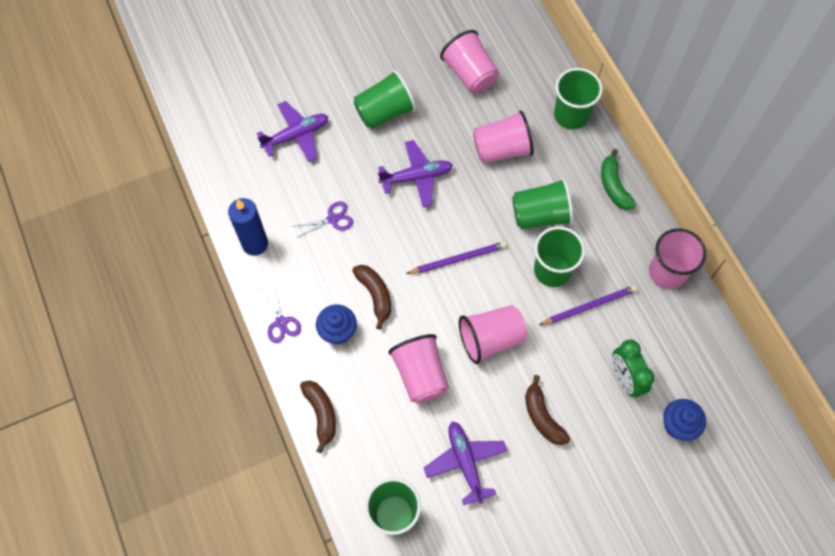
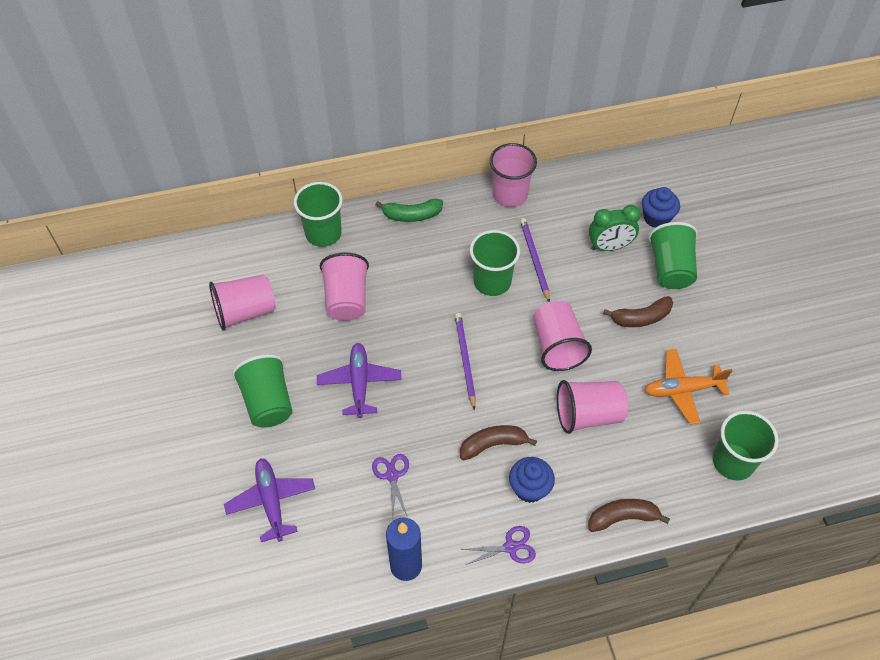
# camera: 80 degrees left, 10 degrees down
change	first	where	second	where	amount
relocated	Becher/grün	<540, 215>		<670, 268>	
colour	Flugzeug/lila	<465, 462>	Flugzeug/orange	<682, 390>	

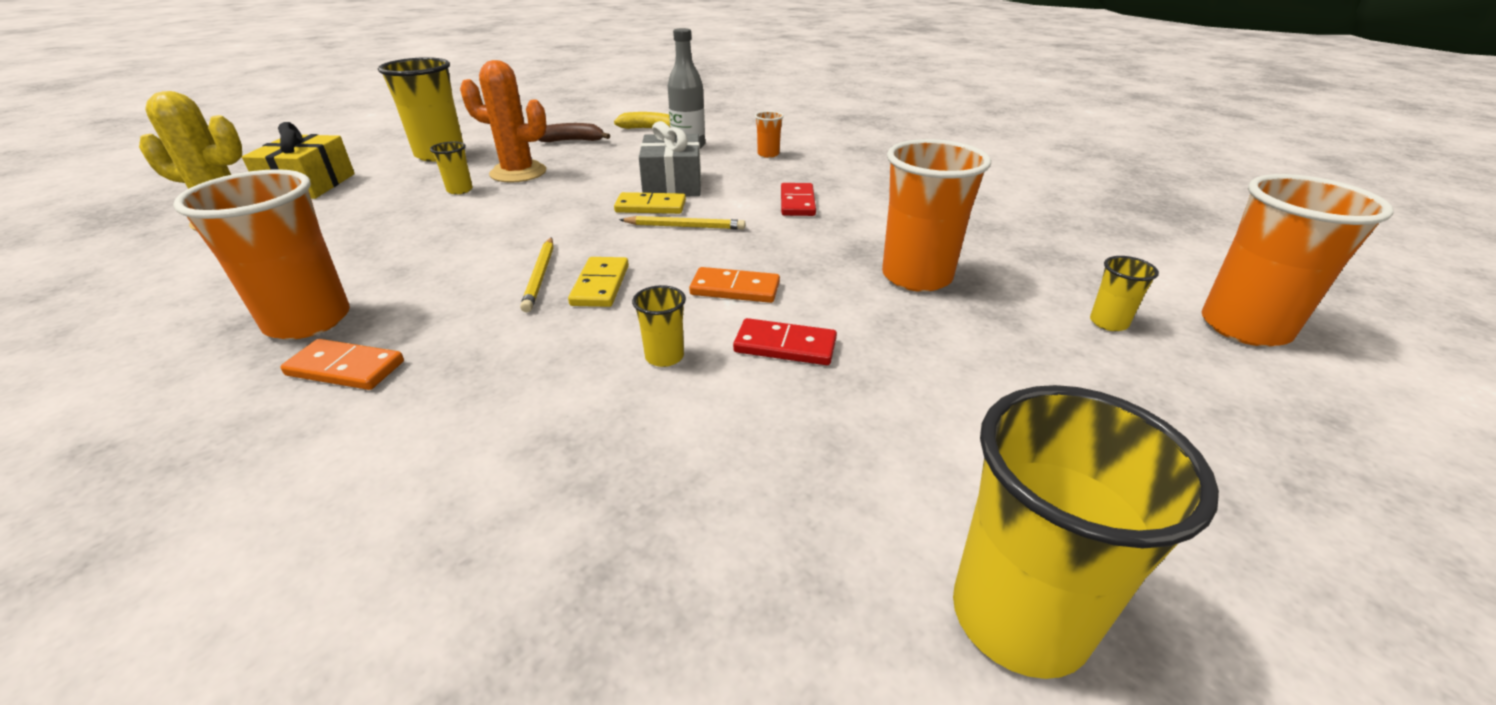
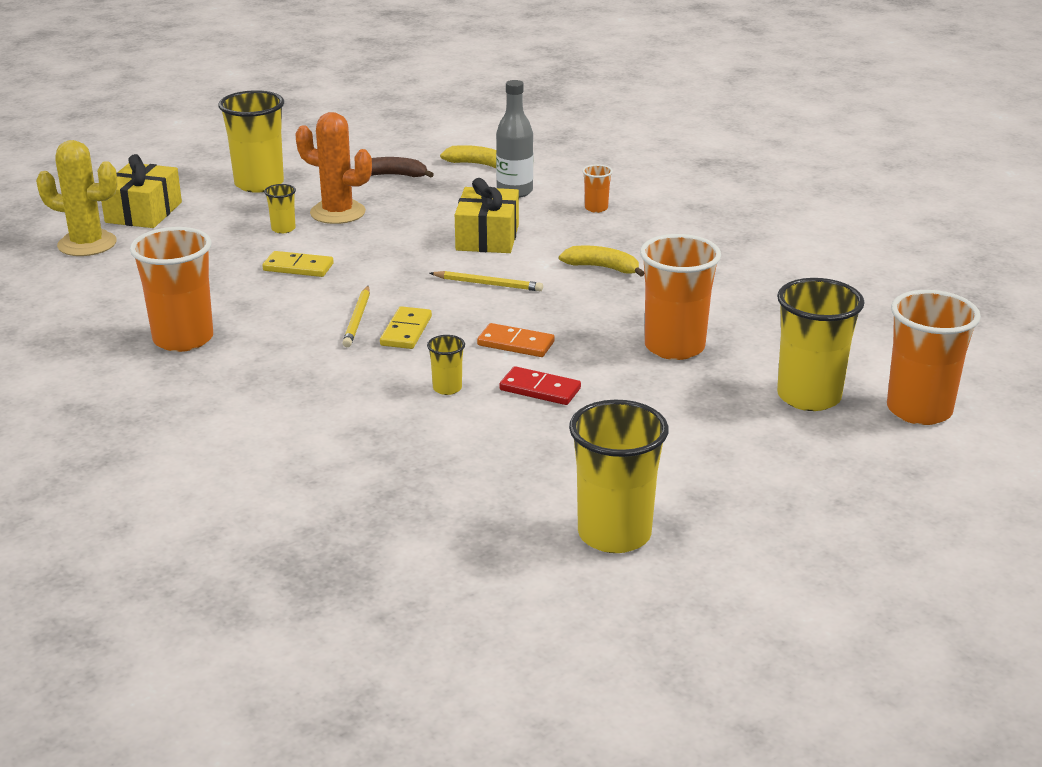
# camera: 10 degrees right, 5 degrees down
change	first	where	second	where	amount
colour	Geschenk/grau	<672, 184>	Geschenk/gelb	<487, 237>	
exchanged	Dominostein/rot	<797, 202>	Banane/gelb	<602, 268>	
relocated	Dominostein/gelb	<650, 207>		<298, 267>	
size	Becher/gelb	<1108, 323>		<809, 397>	x2.18
missing	Dominostein/orange	<346, 368>			

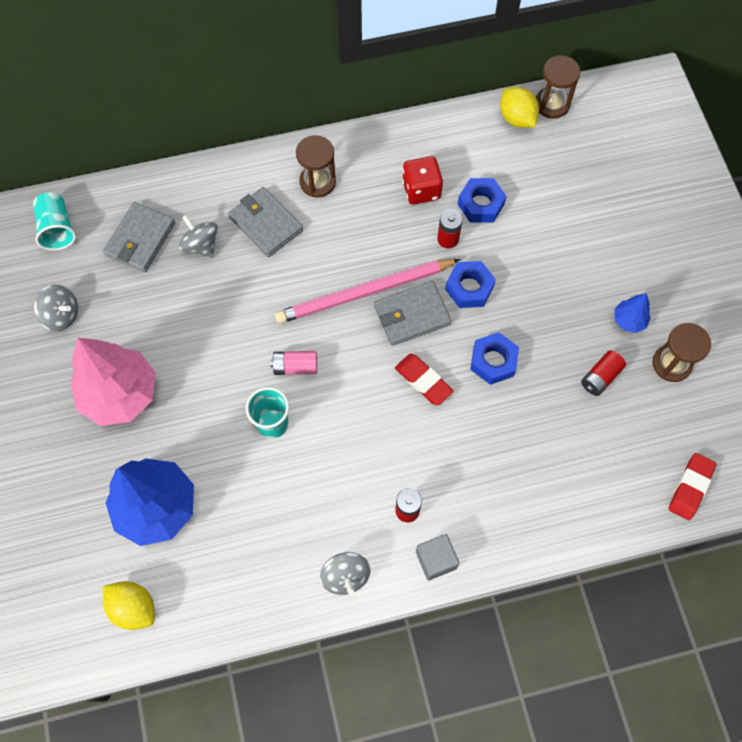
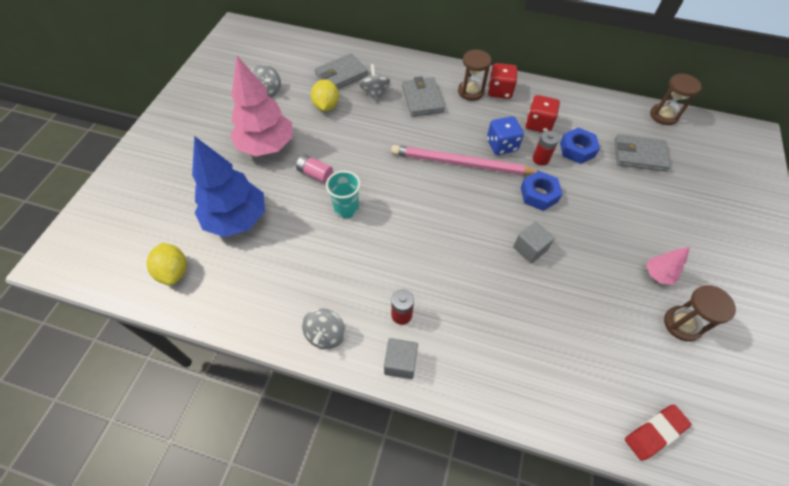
# camera: 30 degrees right, 10 degrees down
change	first	where	second	where	amount
relocated	Zitrone/gelb	<516, 118>		<326, 106>	
missing	Becher/türkis	<57, 229>			
relocated	Geldbörse/grau	<412, 315>		<639, 155>	
colour	Baum/blau	<629, 320>	Baum/rosa	<658, 275>	
exchanged	Sechskantmutter/blau	<493, 361>	Kubus/grau	<530, 249>	
missing	Batterie/rot	<600, 377>			
relocated	Batterie/rosa	<295, 367>		<315, 174>	
missing	Radiergummi/rot	<423, 381>			
appeared			Spielwürfel/rot	<499, 91>	
appeared			Spielwürfel/blau	<501, 145>	

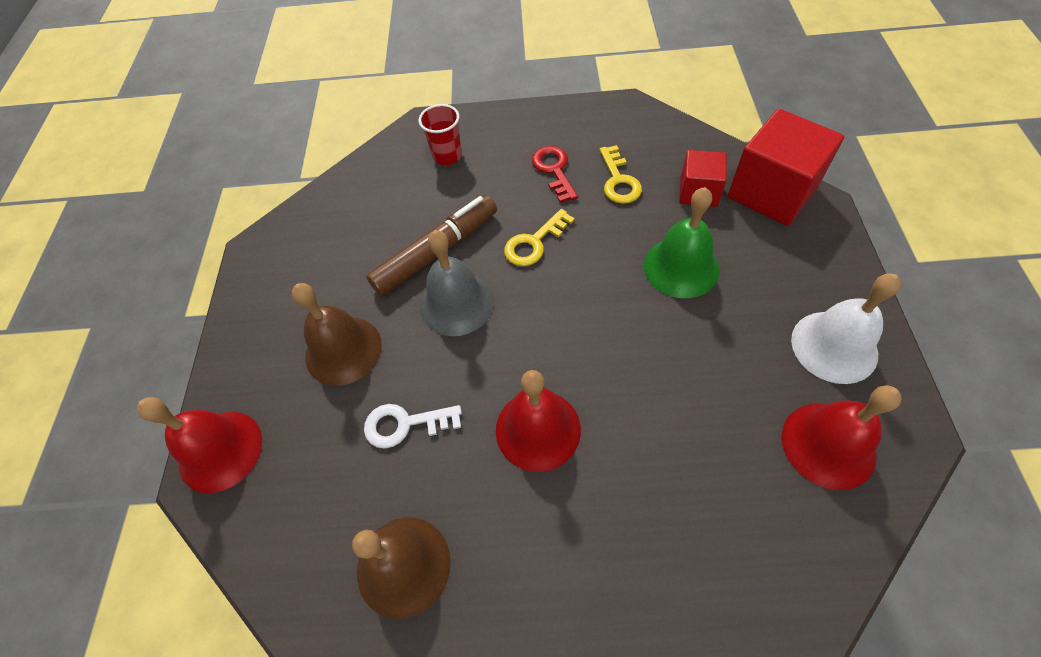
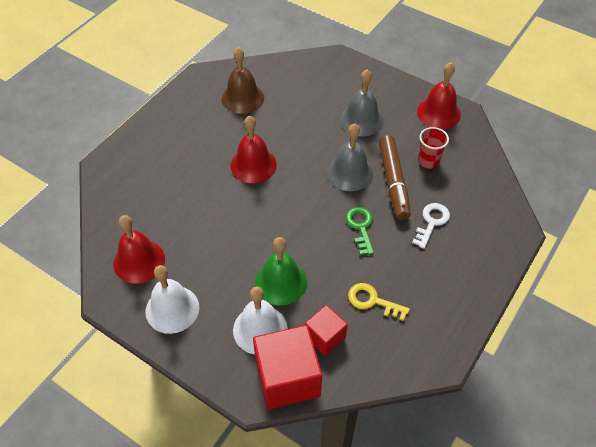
# camera: 120 degrees right, 5 degrees down
change	first	where	second	where	amount
relocated	Becher/rot	<447, 156>		<428, 161>	
missing	Schlüssel/rot	<554, 170>			
colour	Schlüssel/gelb	<534, 243>	Schlüssel/grün	<361, 227>	
colour	Glocke/braun	<343, 350>	Glocke/grau	<361, 120>	
relocated	Glocke/rot	<220, 451>		<438, 113>	
relocated	Schlüssel/weiß	<405, 424>		<432, 222>	
appeared			Glocke/weiß	<260, 329>	

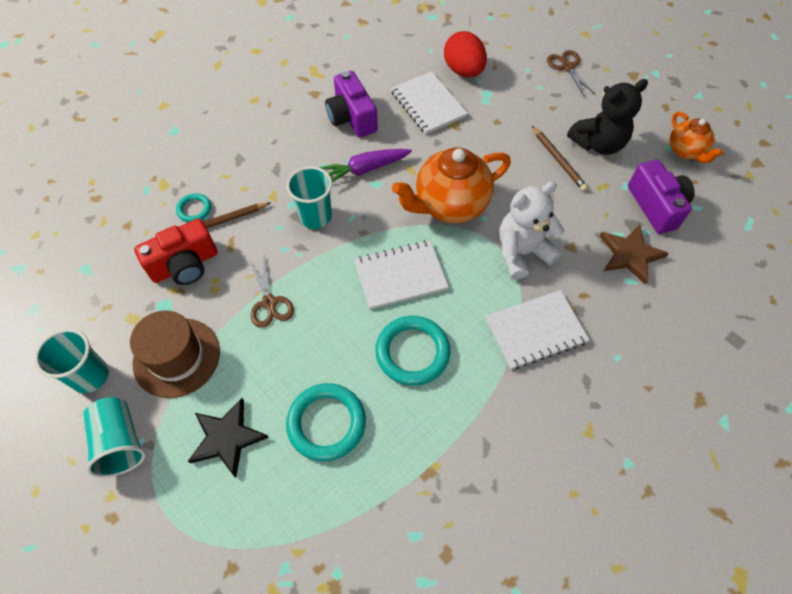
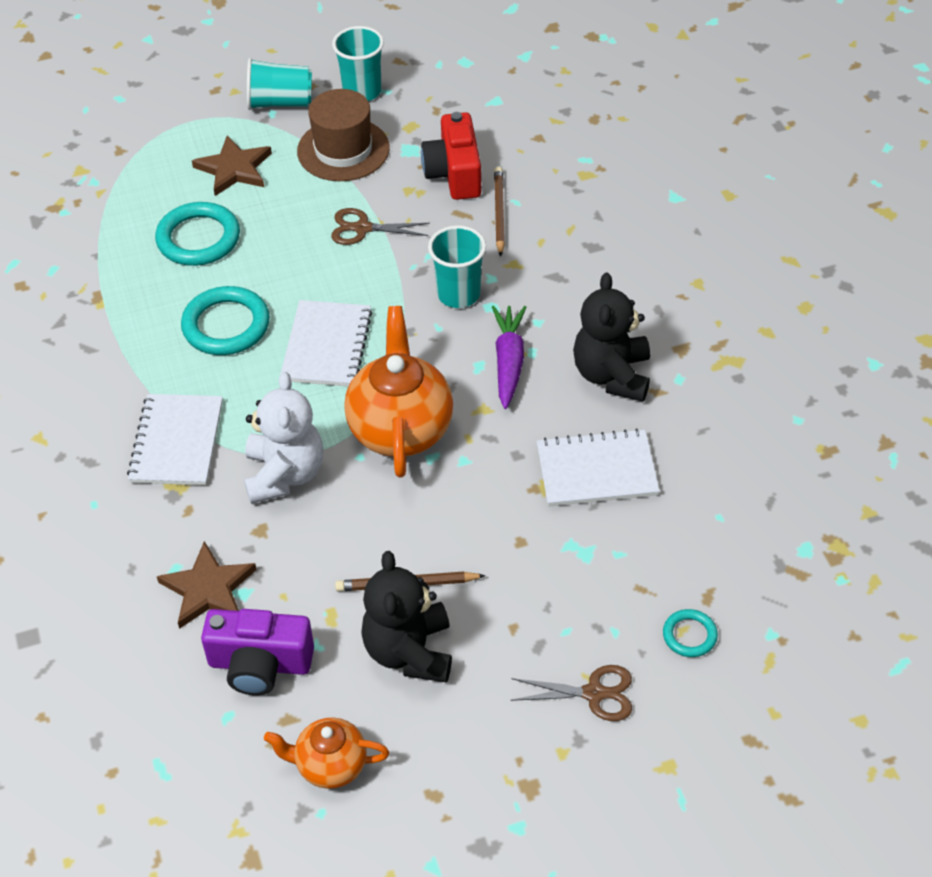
# camera: 115 degrees right, 10 degrees down
change	first	where	second	where	amount
missing	Ei/rot	<463, 71>			
exchanged	Kamera/lila	<351, 118>	Teddybär/schwarz	<612, 375>	
relocated	Ring/türkis	<194, 209>		<689, 635>	
colour	Stern/schwarz	<227, 438>	Stern/braun	<234, 169>	

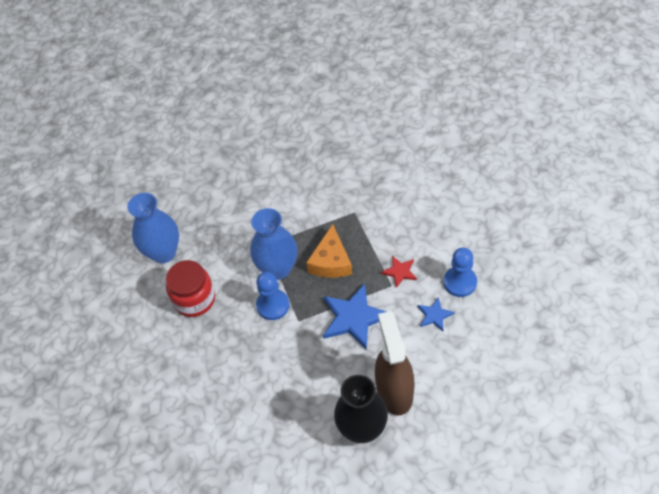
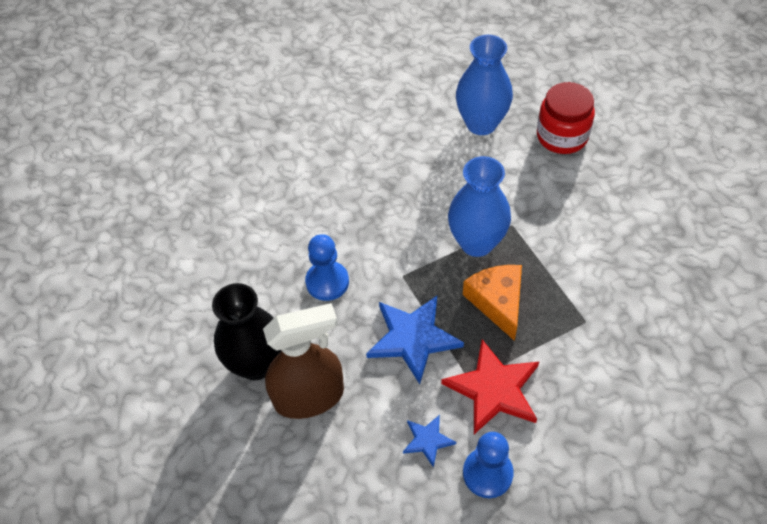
# camera: 80 degrees right, 0 degrees up
change	first	where	second	where	amount
spun	Käse/orange	<331, 261>		<497, 302>	75 degrees clockwise
size	Stern/rot	<399, 272>		<493, 389>	x1.92
relocated	Einmachglas/rot	<194, 299>		<562, 136>	
relocated	Bauer/blau	<273, 305>		<327, 282>	

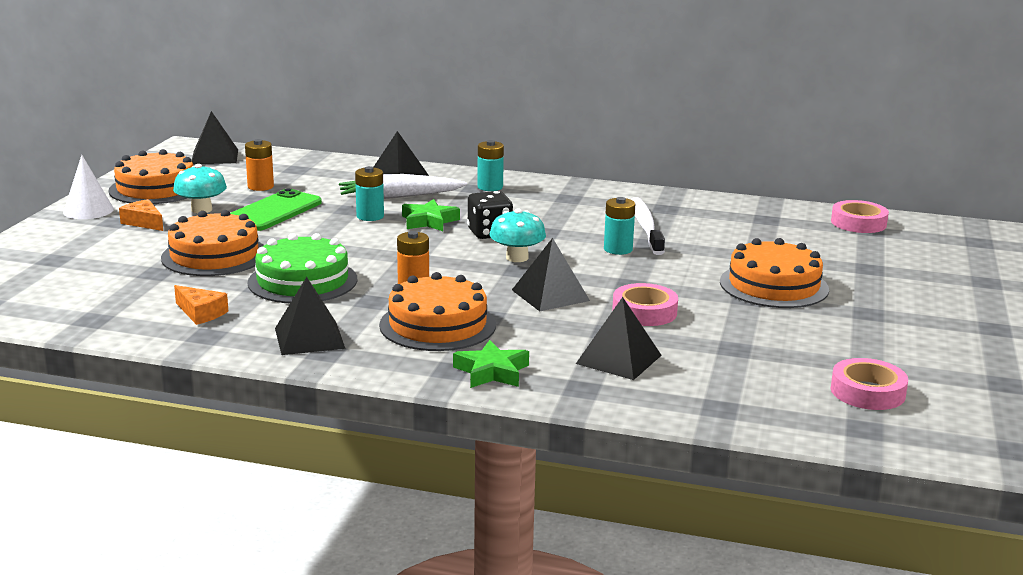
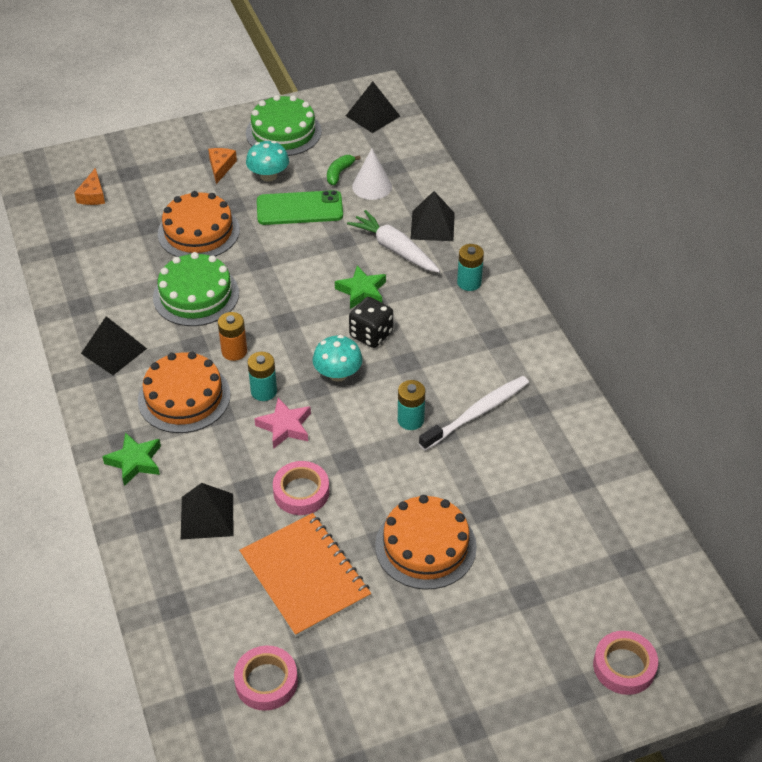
# camera: 55 degrees right, 25 degrees up
change	first	where	second	where	amount
exchanged	Batterie/orange	<260, 186>	Banane/grün	<339, 173>	
colour	Kuchen/orange	<156, 188>	Kuchen/grün	<283, 132>	
relocated	Kegel/weiß	<88, 210>		<372, 186>	
relocated	Batterie/türkis	<370, 216>		<264, 391>	
relocated	Klebeband/rosa	<858, 223>		<624, 666>	
exchanged	Pyramide/schwarz	<550, 295>	Stern/rosa	<285, 426>	
relocated	Käse/orange	<201, 313>		<93, 195>	
appeared			Notizbuch/orange	<305, 576>	

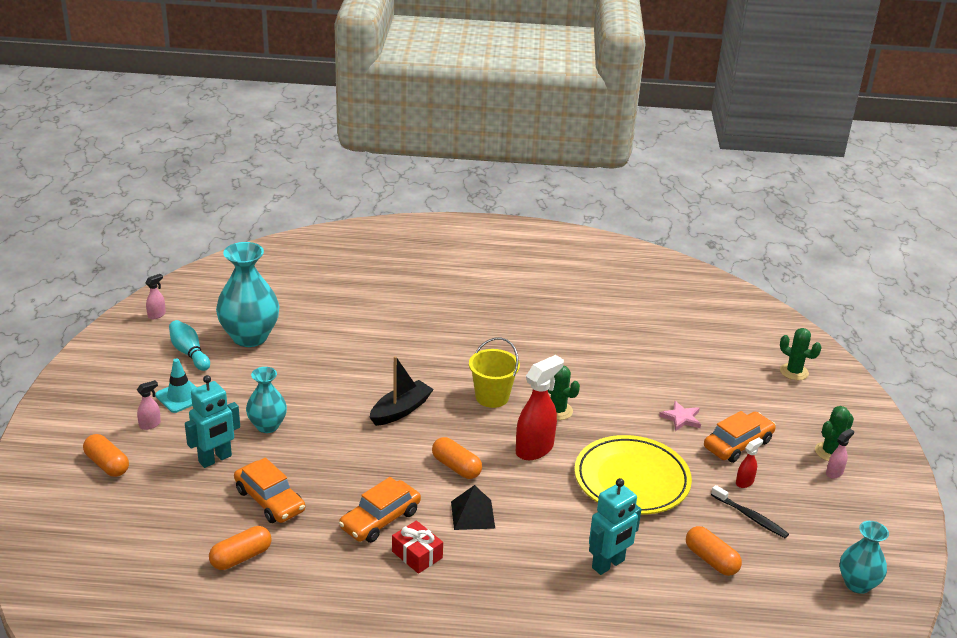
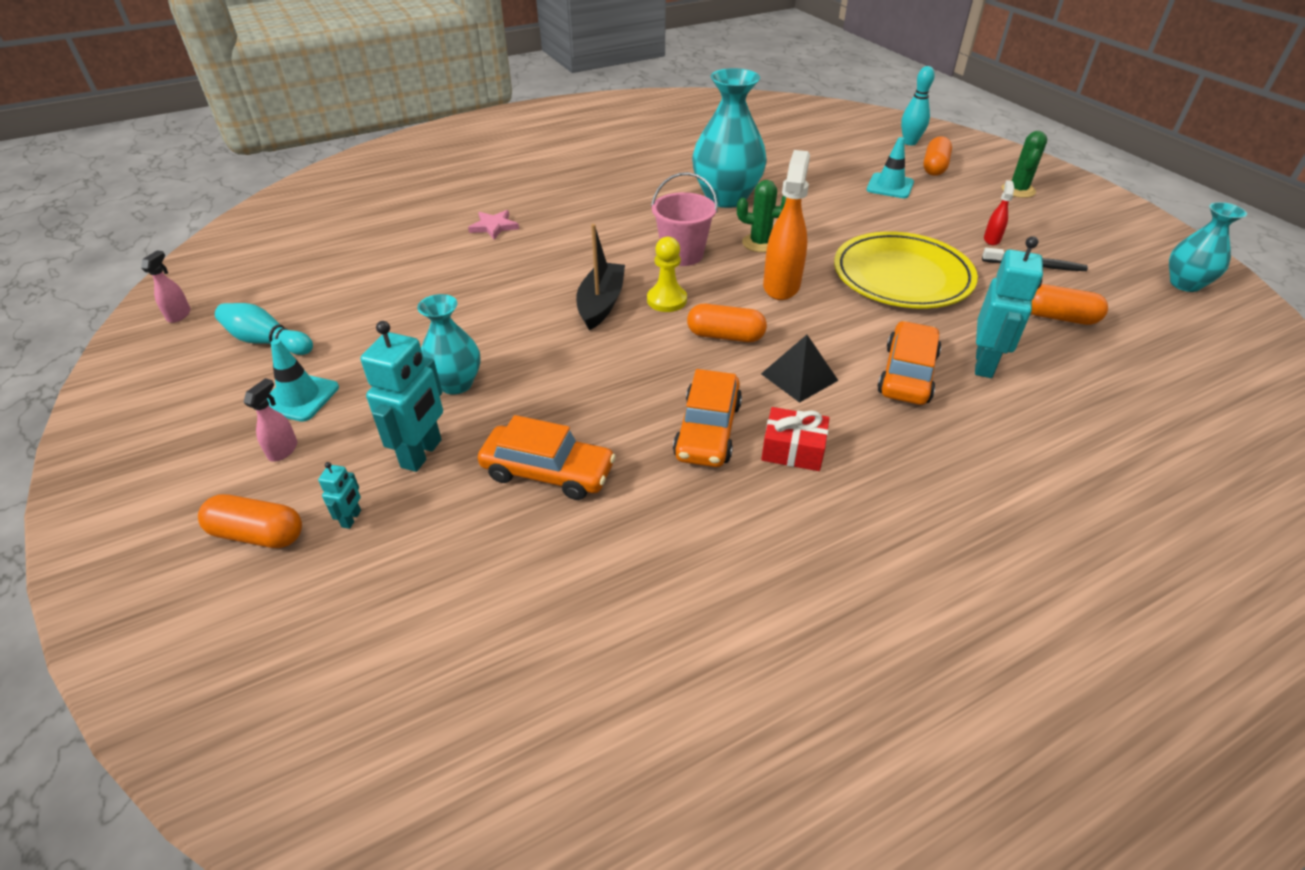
# camera: 30 degrees left, 10 degrees up
change	first	where	second	where	amount
relocated	Vase/türkis	<250, 337>		<726, 198>	
exchanged	Kaktus/grün	<794, 372>	Bowlingkegel/türkis	<910, 142>	
colour	Eimer/gelb	<492, 397>	Eimer/rosa	<682, 255>	
colour	Sprühflasche/rot	<535, 449>	Sprühflasche/orange	<781, 286>	
relocated	Stern/rosa	<681, 418>		<494, 227>	
relocated	Auto/orange	<738, 444>		<907, 374>	
missing	Sprühflasche/rosa	<834, 473>			
relocated	Kapsel/orange	<241, 557>		<934, 167>	
appeared			Leitkegel/türkis	<890, 186>	
appeared			Bauer/gelb	<666, 300>	
appeared			Roboter/türkis	<351, 519>	

